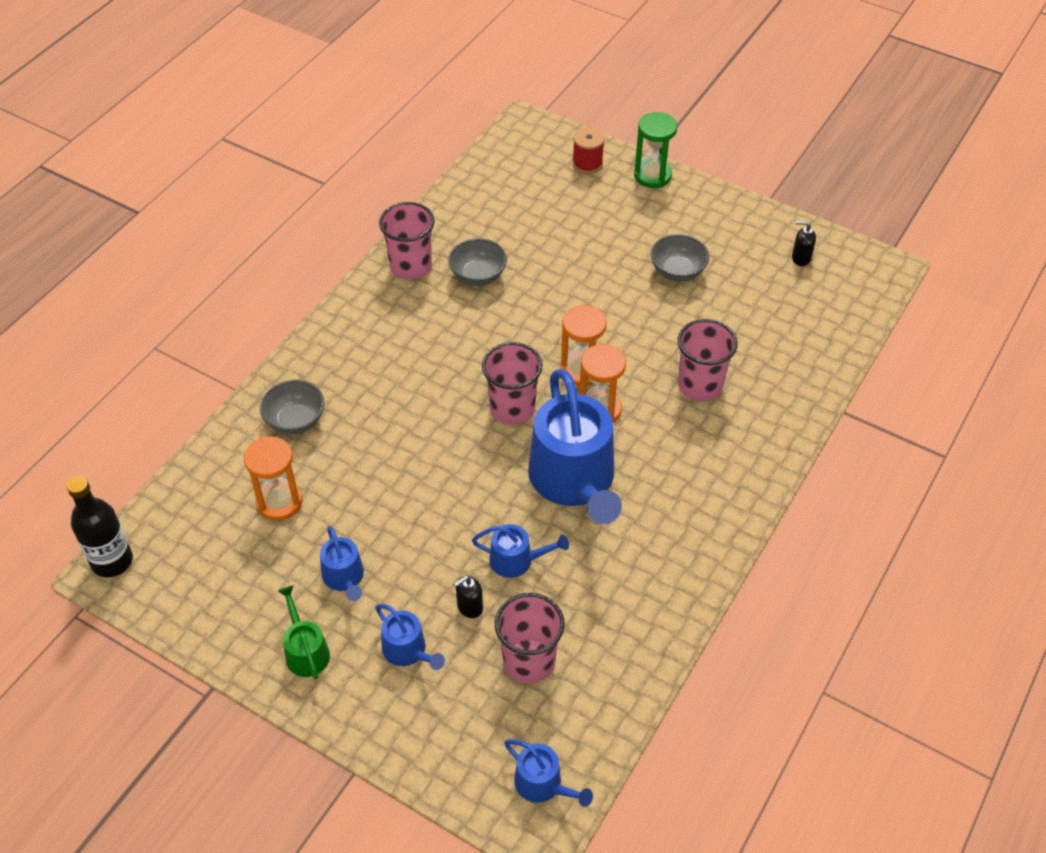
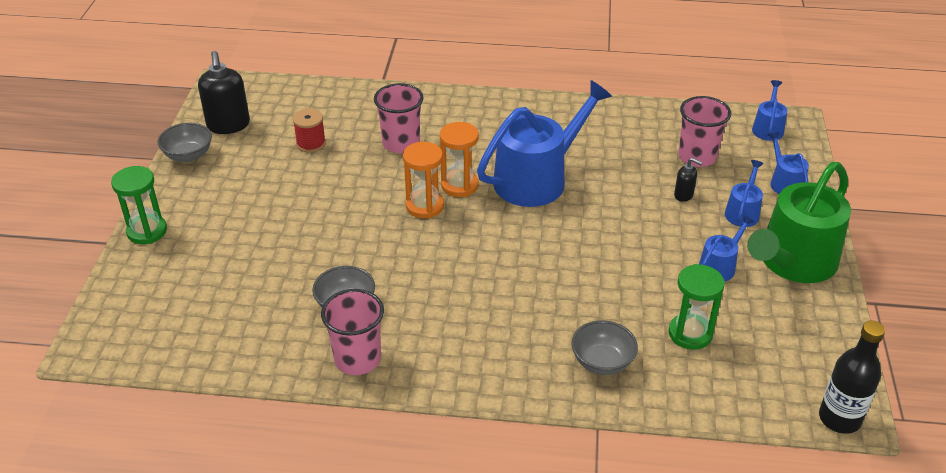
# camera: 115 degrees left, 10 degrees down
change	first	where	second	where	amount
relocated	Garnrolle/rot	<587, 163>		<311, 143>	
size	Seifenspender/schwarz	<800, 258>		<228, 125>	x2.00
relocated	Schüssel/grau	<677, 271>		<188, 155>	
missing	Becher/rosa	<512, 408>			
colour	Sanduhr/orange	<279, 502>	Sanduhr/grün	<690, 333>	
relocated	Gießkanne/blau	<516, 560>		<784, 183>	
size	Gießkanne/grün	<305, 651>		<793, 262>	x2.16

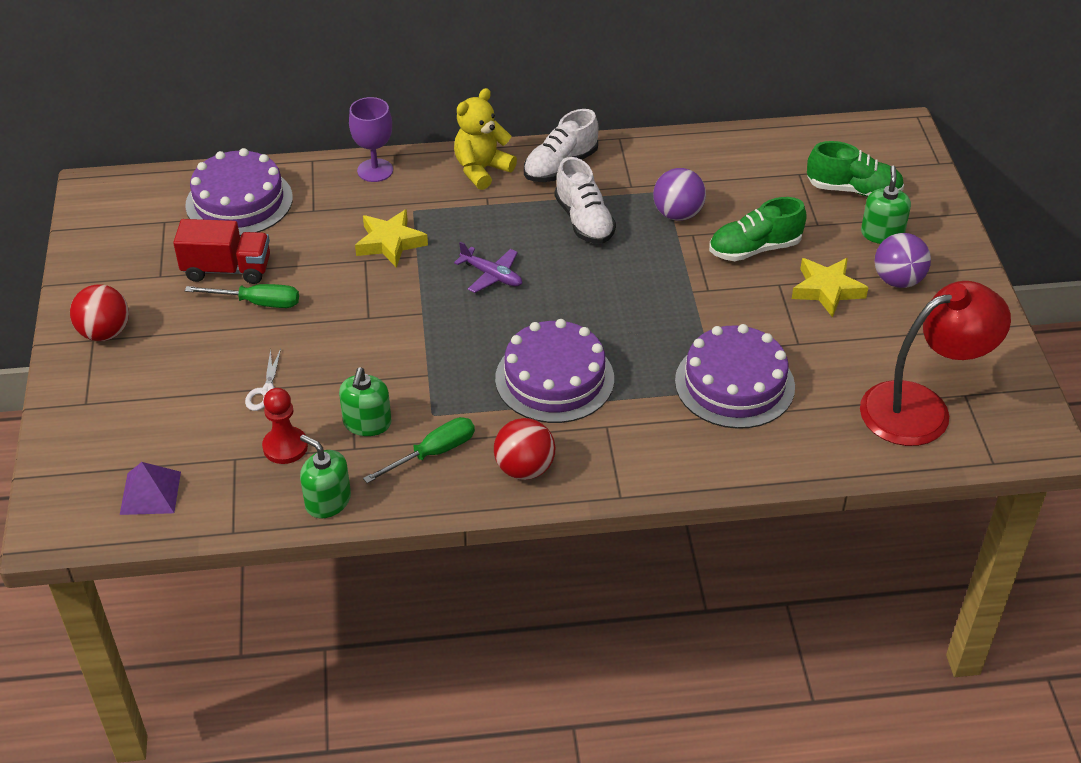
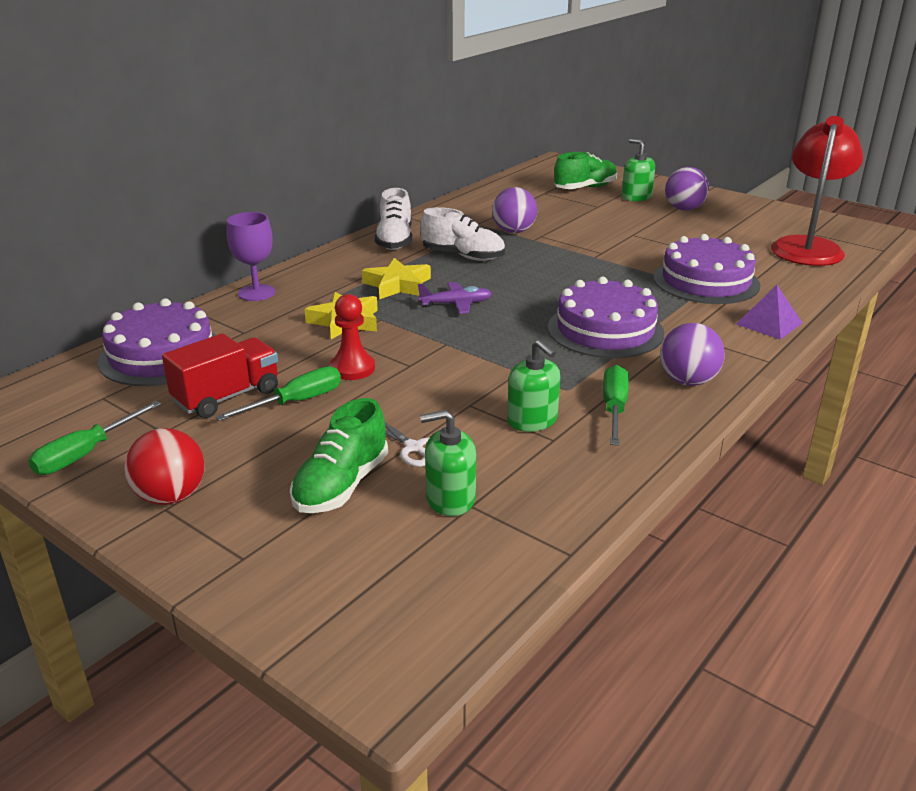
# camera: 45 degrees left, 15 degrees down
change	first	where	second	where	amount
missing	Teddybär/gelb	<482, 170>			
relocated	Schuh/grün	<754, 249>		<341, 485>	
relocated	Stern/gelb	<827, 290>		<398, 285>	
relocated	Bauer/rot	<285, 447>		<352, 368>	
colour	Ball/rot	<524, 469>	Ball/lila	<687, 381>	
relocated	Seifenspender/grün	<328, 501>		<450, 498>	
relocated	Pyramide/lila	<150, 492>		<769, 323>	
appeared			Schraubenzieher/grün	<86, 454>	

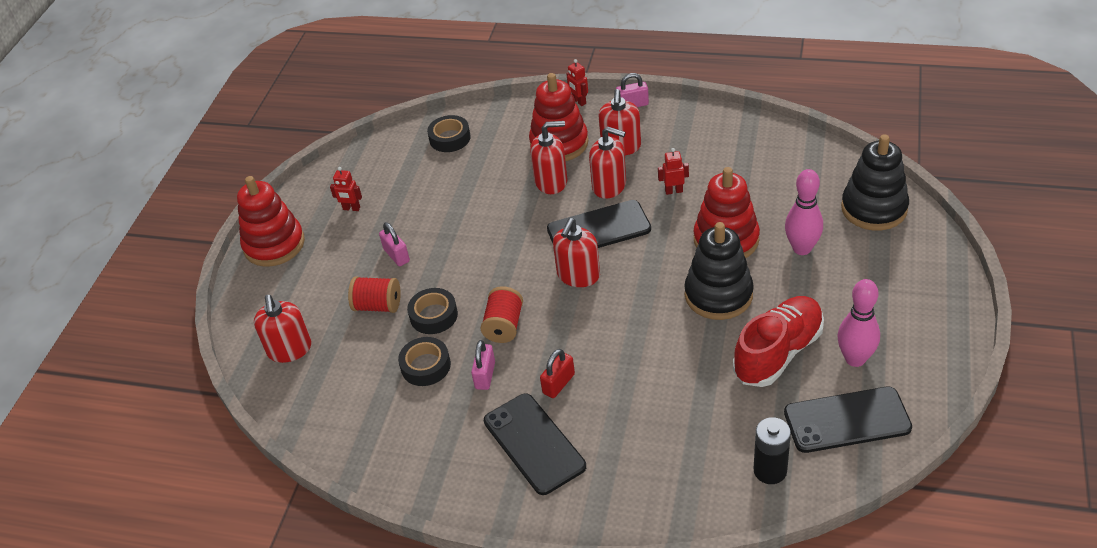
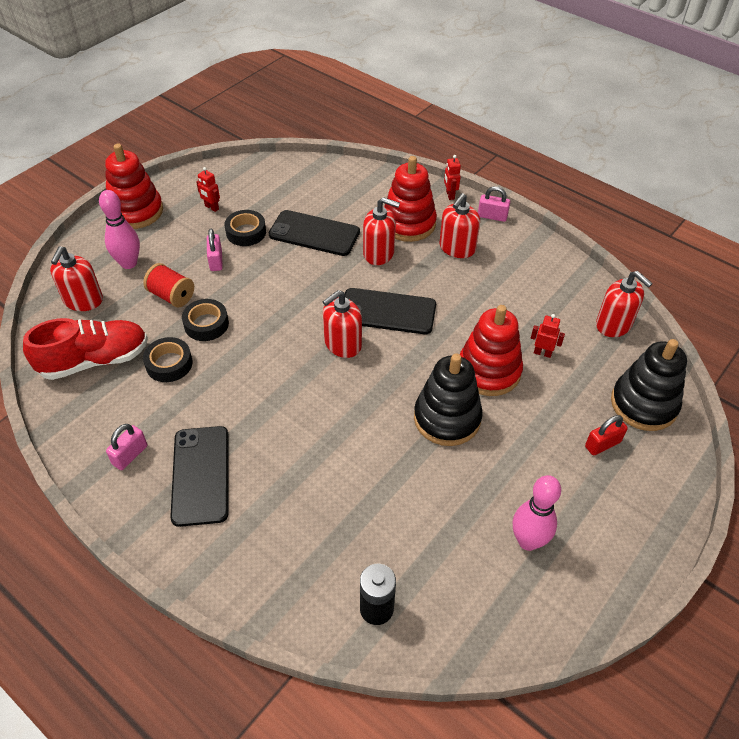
# camera: 20 degrees right, 5 degrees up
change	first	where	second	where	amount
relocated	Klebeband/schwarz	<450, 138>		<246, 232>	
relocated	Seifenspender/rot	<609, 186>		<613, 325>	
relocated	Roboter/rot	<674, 191>		<542, 353>	
relocated	Bowlingkegel/rosa	<802, 248>		<129, 263>	
missing	Garnrolle/rot	<504, 326>			
relocated	Schuh/rot	<778, 353>		<94, 360>	
relocated	Vorhängeschloss/rosa	<485, 375>		<130, 455>	
relocated	Vorhängeschloss/rot	<558, 384>		<602, 444>	
relocated	Handy/schwarz	<847, 420>		<314, 233>	

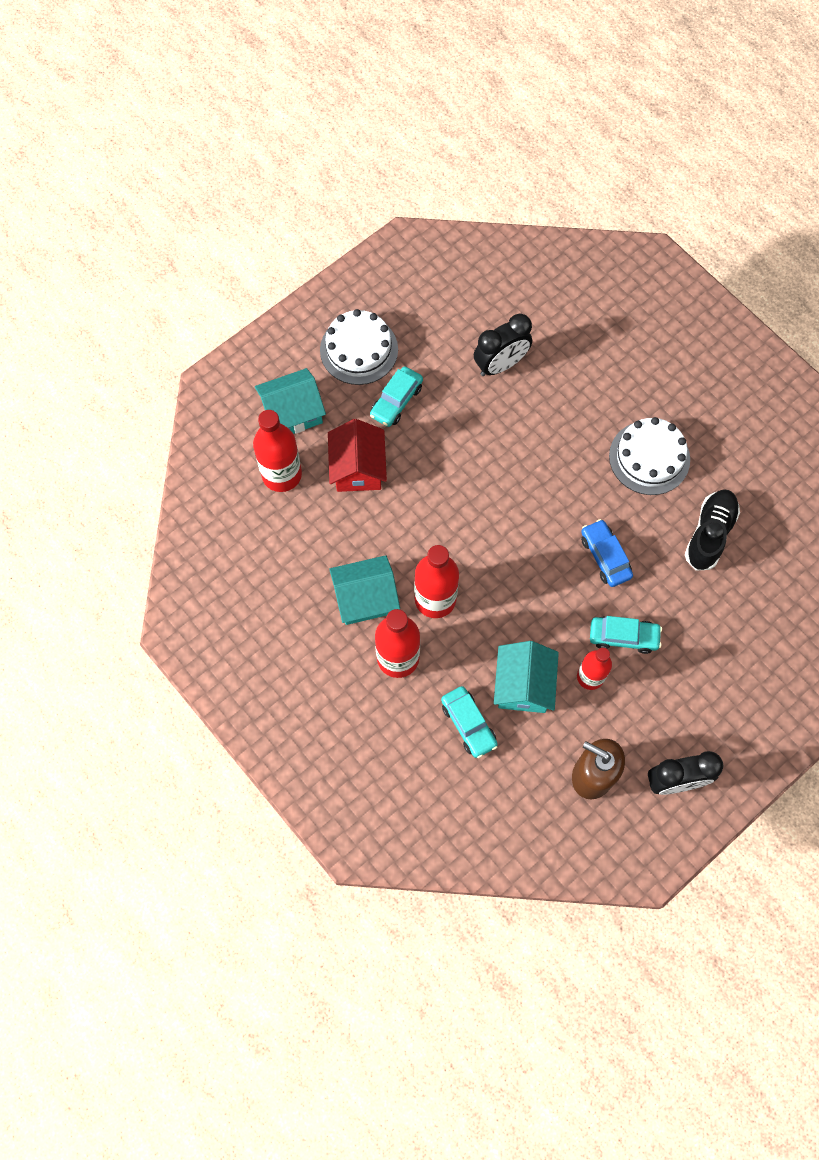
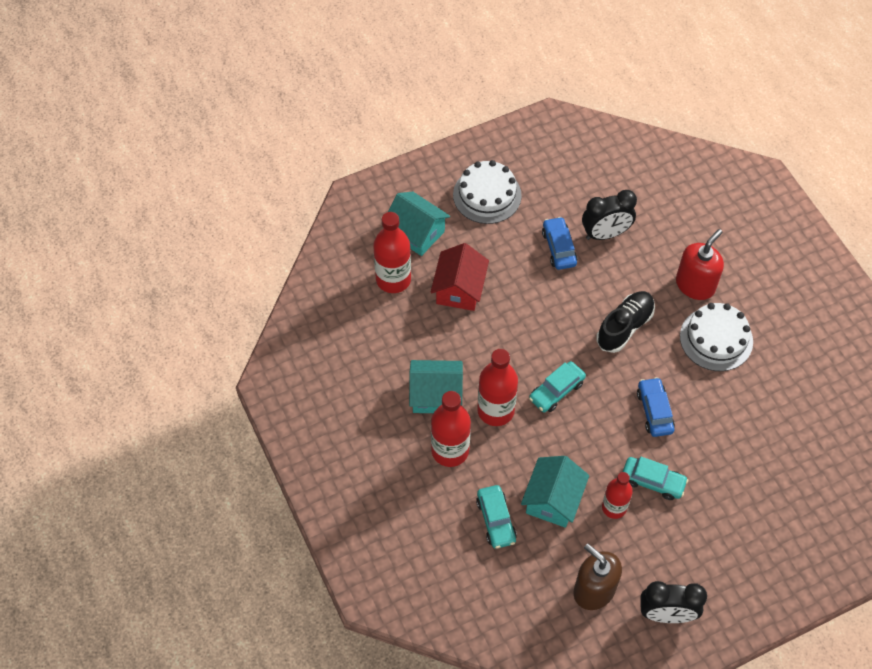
# camera: 15 degrees right, 10 degrees down
change	first	where	second	where	amount
relocated	Auto/türkis	<396, 401>		<556, 391>	
spun	Haus/türkis	<292, 413>		<416, 233>	45 degrees clockwise
relocated	Schuh/schwarz	<709, 534>		<624, 327>	
appeared			Auto/blau	<559, 248>	
appeared			Seifenspender/rot	<695, 285>	

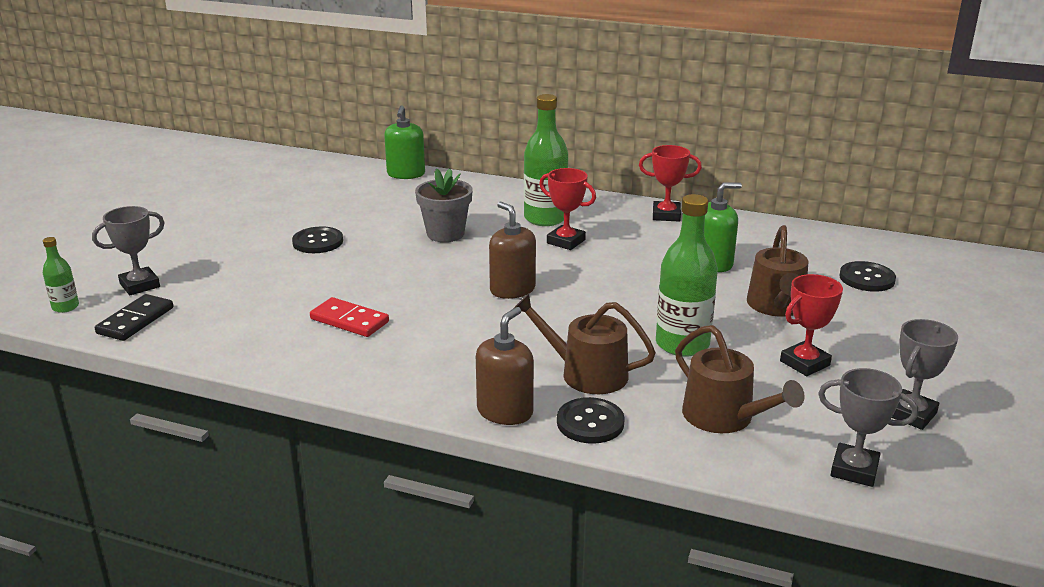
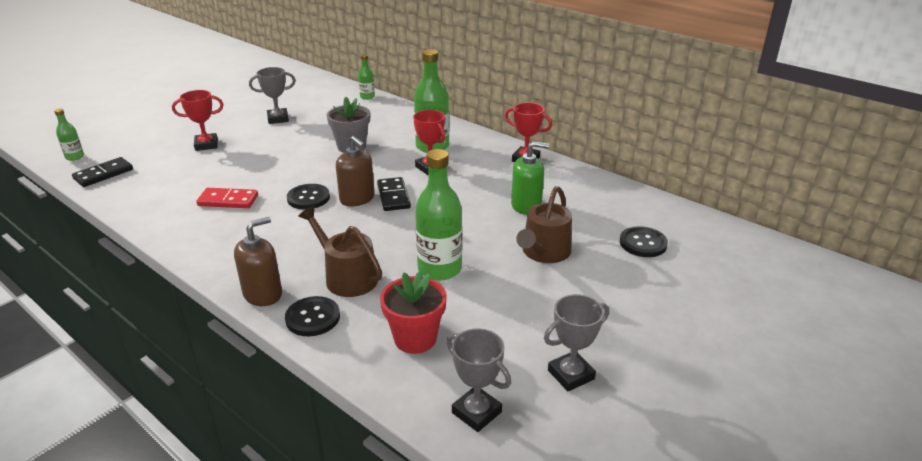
# camera: 20 degrees right, 5 degrees up
change	first	where	second	where	amount
exchanged	Seifenspender/grün	<406, 174>	Flasche/grün	<367, 97>	
spun	Seifenspender/braun	<512, 289>		<357, 198>	150 degrees clockwise
relocated	Pokal/grau	<140, 285>		<278, 119>	
relocated	Knopf/schwarz	<318, 242>		<308, 198>	
relocated	Pokal/rot	<804, 363>		<206, 145>	
spun	Dominostein/rot	<349, 321>		<228, 201>	45 degrees counterclockwise
exchanged	Gießkanne/braun	<724, 417>	Blumentopf/rot	<415, 338>	
appeared			Dominostein/schwarz	<393, 196>	

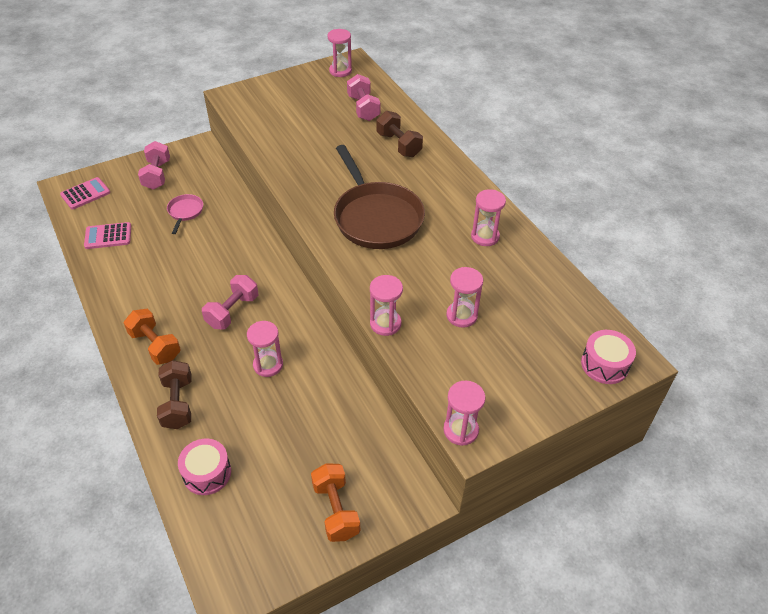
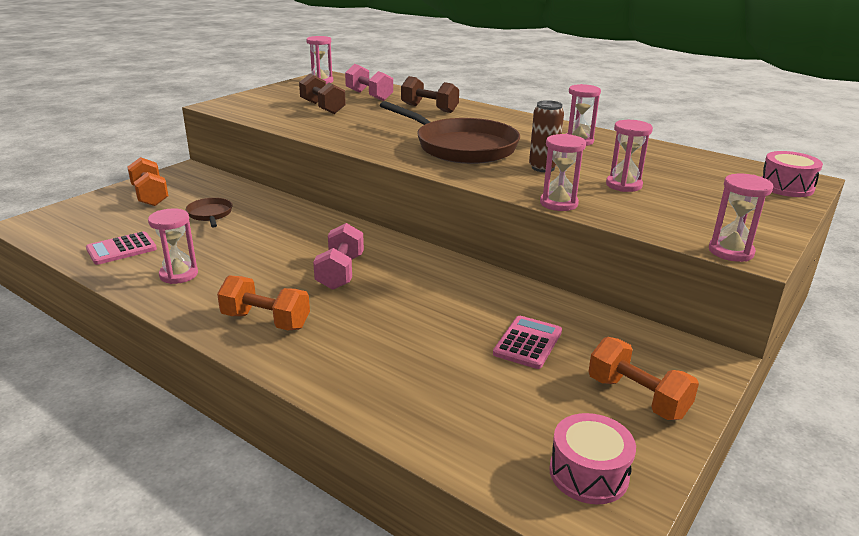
# camera: 25 degrees left, 20 degrees down
change	first	where	second	where	amount
colour	Hantel/rosa	<157, 175>	Hantel/orange	<150, 196>	
relocated	Taschenrechner/rosa	<85, 194>		<528, 343>	
colour	Pfanne/rosa	<185, 212>	Pfanne/braun	<210, 214>	
relocated	Sanduhr/rosa	<268, 365>		<179, 274>	
relocated	Hantel/braun	<178, 403>		<322, 108>	
relocated	Trommel/rosa	<207, 473>		<588, 473>	
appeared			Dose/braun	<543, 168>	

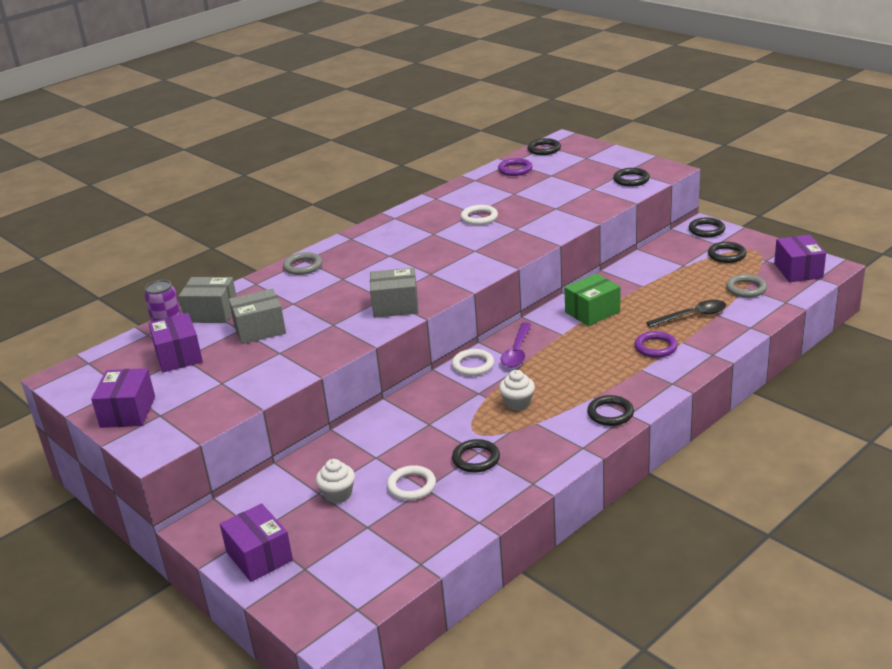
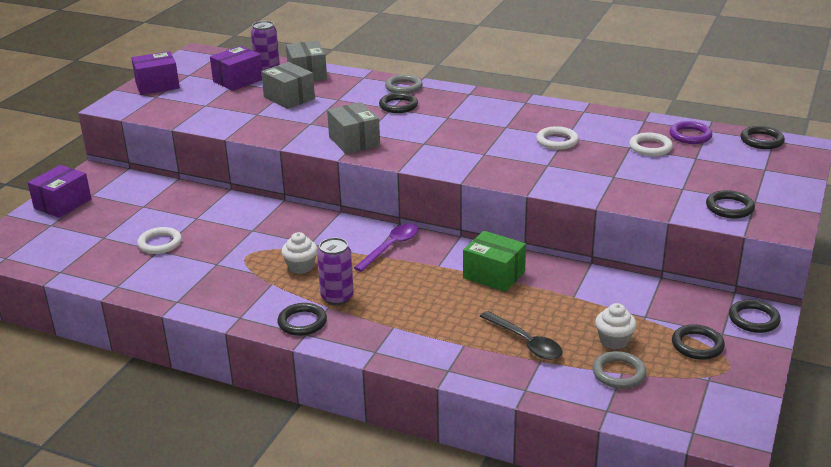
# camera: 65 degrees right, 0 degrees up
change	first	where	second	where	amount
missing	Schachtel/lila	<798, 271>			
spun	Löffel/lila	<517, 352>		<391, 247>	135 degrees clockwise
missing	Ring/lila	<655, 347>			
relocated	Ring/weiß	<473, 365>		<650, 147>	
relocated	Ring/schwarz	<476, 459>		<398, 106>	
relocated	Muffin/weiß	<338, 494>		<614, 340>	
appeared			Dose/lila	<337, 297>	

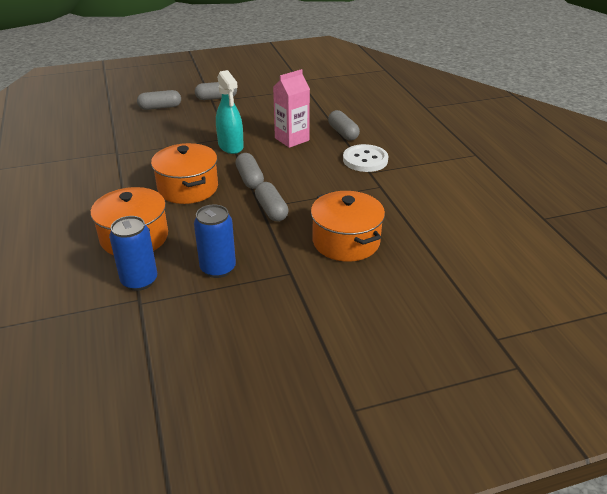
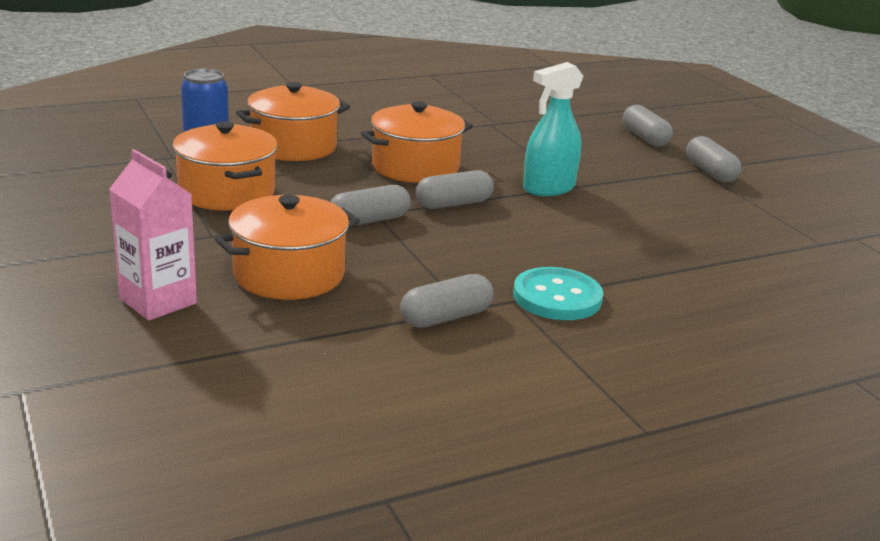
# camera: 80 degrees right, 10 degrees down
change	first	where	second	where	amount
relocated	Getränkekarton/rosa	<292, 139>		<158, 301>	
relocated	Kapsel/grau	<343, 133>		<446, 317>	
colour	Knopf/weiß	<365, 160>	Knopf/türkis	<557, 297>	
exchanged	Dose/blau	<218, 268>	Kochtopf/orange	<227, 192>	

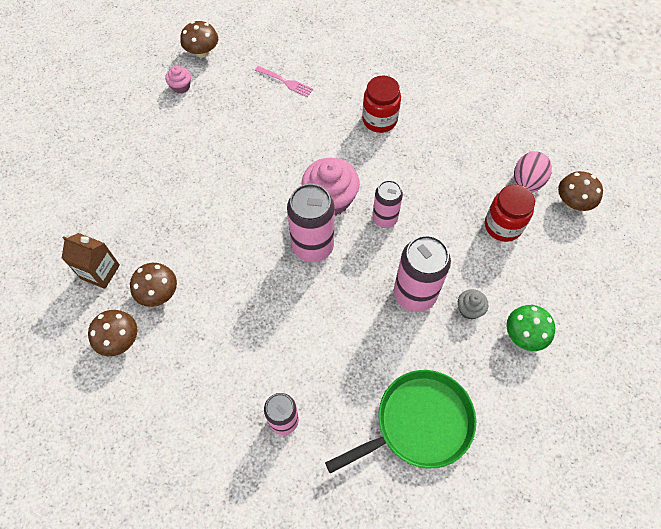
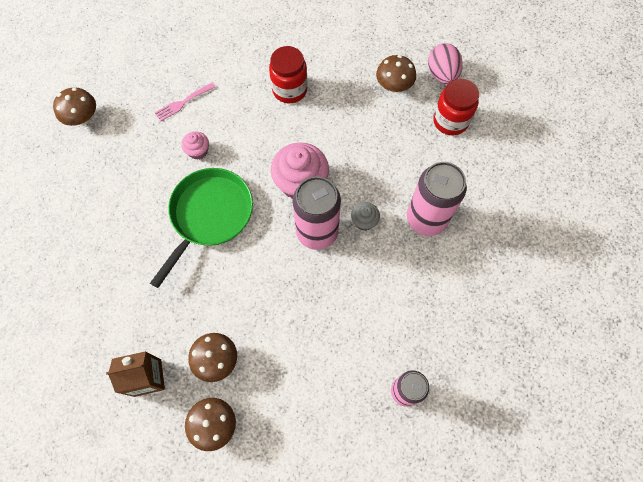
# camera: 35 degrees left, 5 degrees up
change	first	where	second	where	amount
relocated	Muffin/rosa	<181, 86>		<198, 151>	
spun	Gabel/rosa	<285, 82>		<183, 102>	150 degrees clockwise
relocated	Pilz/braun	<573, 202>		<393, 86>	
missing	Dose/rosa	<384, 218>			
relocated	Muffin/grau	<469, 309>		<364, 221>	
missing	Pilz/grün	<524, 335>			
relocated	Pfanne/grün	<419, 423>		<209, 215>	

